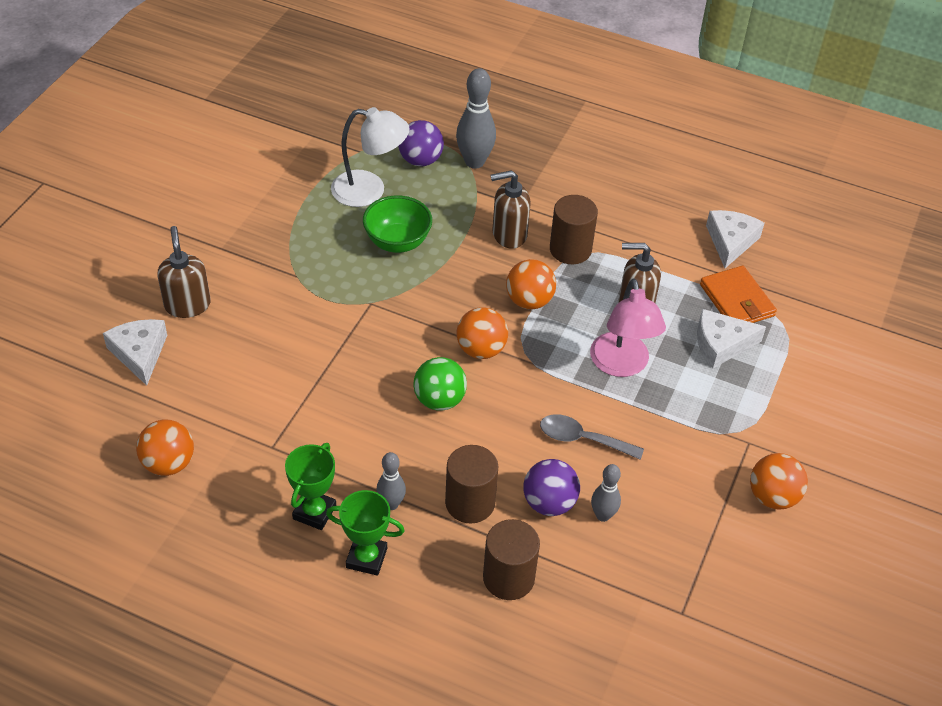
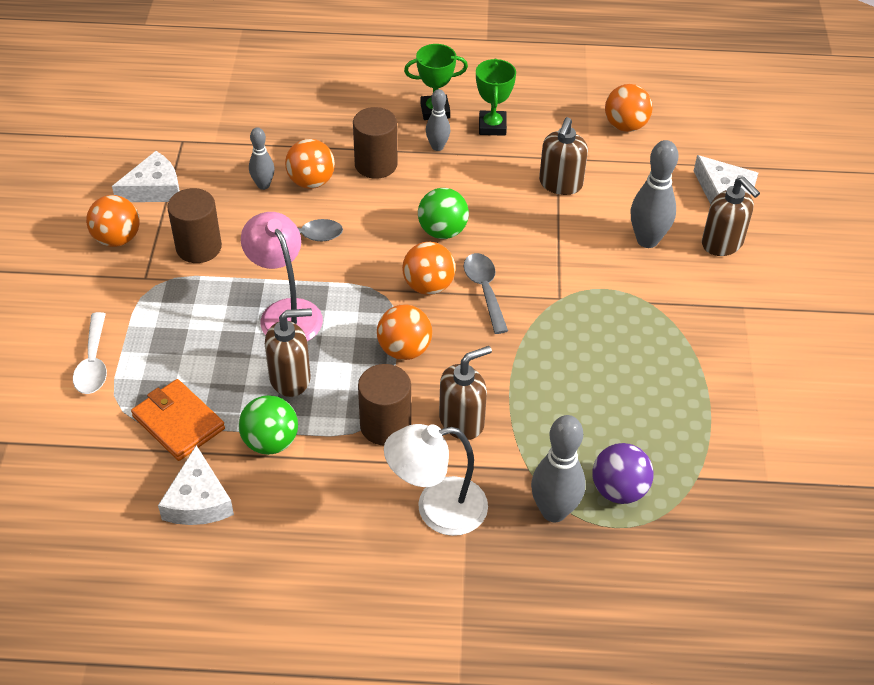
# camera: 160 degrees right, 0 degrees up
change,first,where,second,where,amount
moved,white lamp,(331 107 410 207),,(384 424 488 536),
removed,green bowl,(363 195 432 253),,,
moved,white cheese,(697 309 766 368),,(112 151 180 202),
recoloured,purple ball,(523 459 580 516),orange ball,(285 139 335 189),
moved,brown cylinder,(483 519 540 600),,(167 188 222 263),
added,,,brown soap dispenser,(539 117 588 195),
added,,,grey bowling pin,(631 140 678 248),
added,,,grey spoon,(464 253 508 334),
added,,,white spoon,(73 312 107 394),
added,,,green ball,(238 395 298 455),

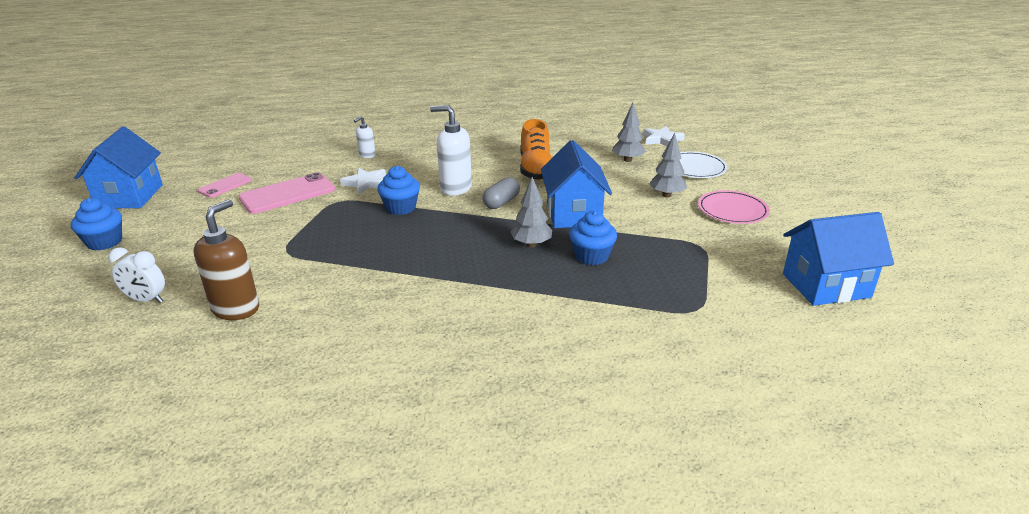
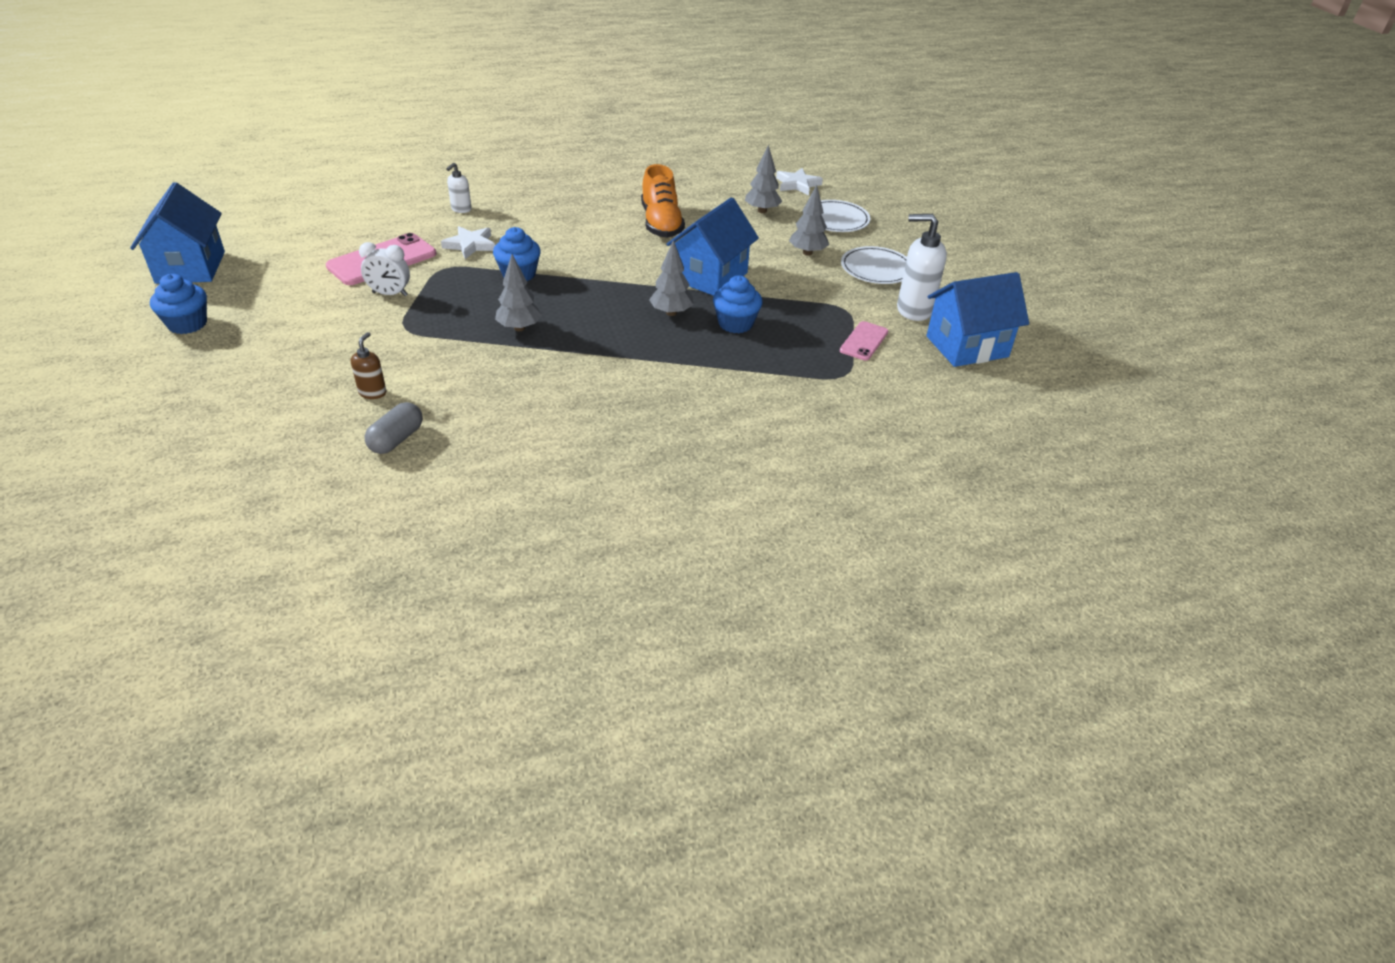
# camera: 10 degrees left, 10 degrees up
change,first,where,second,where,amount
moved,white soap dispenser,(430 105 472 196),,(897 214 947 321),
turned,blue house,(541 140 612 228),,(667 197 759 296),45 degrees clockwise
moved,pink phone,(198 173 252 198),,(840 321 888 361),
moved,grey capsule,(482 177 520 209),,(364 402 423 454),
recoloured,pink plate,(698 190 770 224),white plate,(841 246 907 284),
resized,brown soap dispenser,(193 199 259 320),,(351 332 386 399),x0.54
moved,white clock,(108 247 165 303),,(359 242 410 296),
added,,,grey tree,(495 254 542 331),

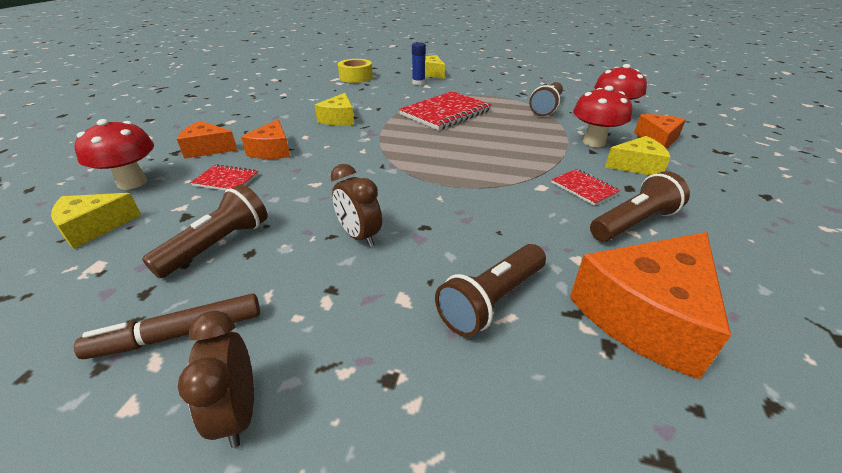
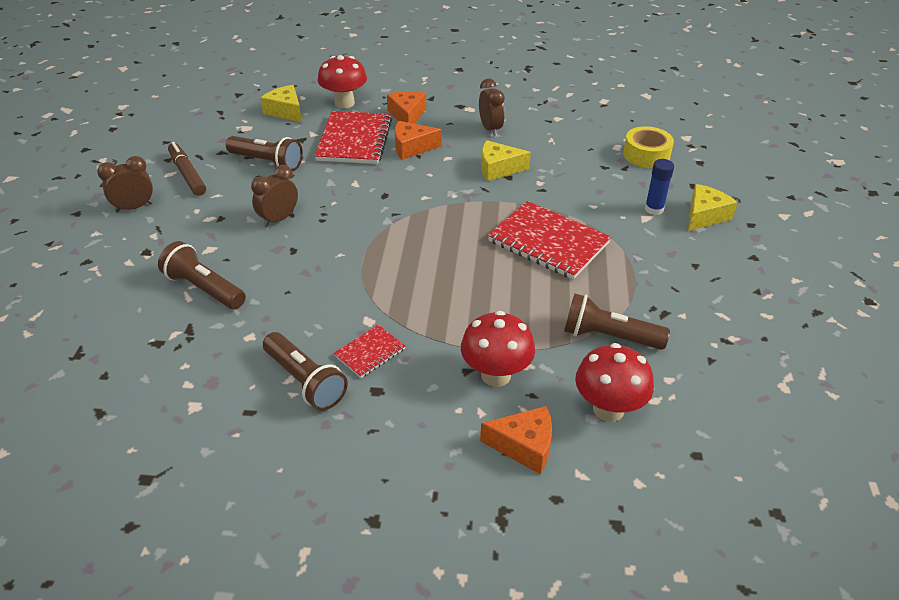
# camera: 80 degrees right, 5 degrees up
change,first,where,second,where,amount
removed,yellow cheese,(605 136 671 175),,,
resized,red notebook,(190 164 258 191),,(314 111 392 164),x1.99
removed,orange cheese,(570 232 731 380),,,
added,,,brown clock,(479 78 505 136),

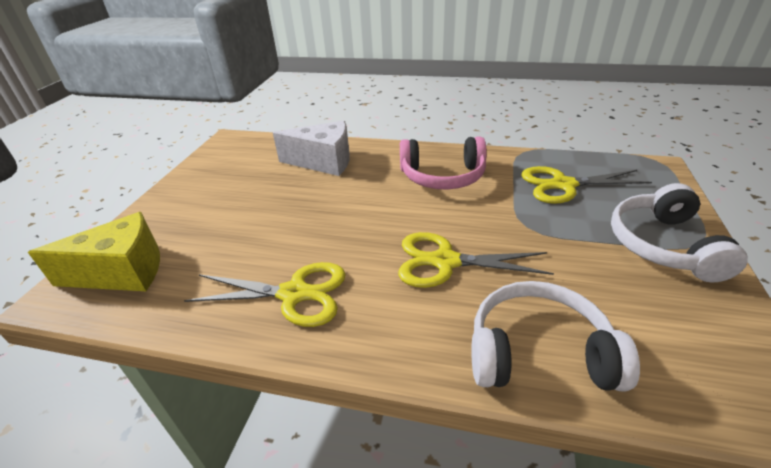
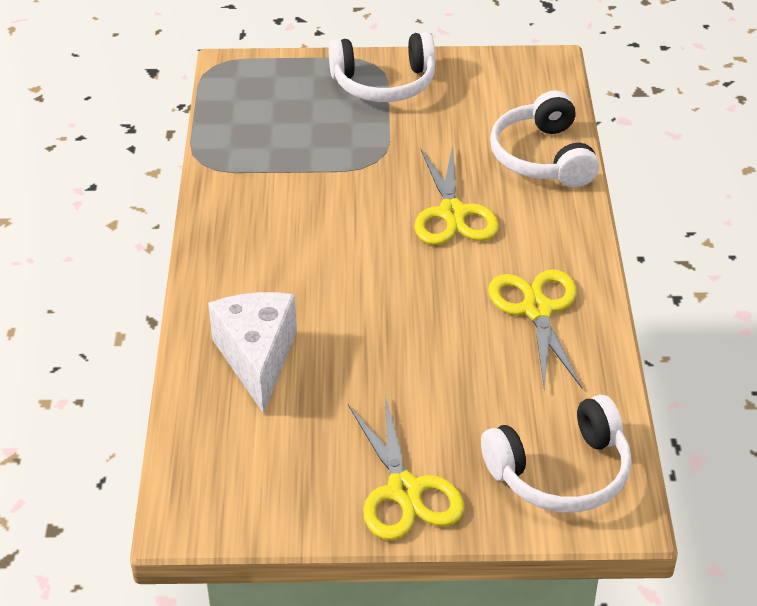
# camera: 105 degrees left, 5 degrees up
change,first,where,second,where,amount
removed,pink headphones,(400 136 487 189),,,
moved,yellow scissors,(521 166 652 204),,(348 394 464 540),
replaced,yellow cheese,(28 212 160 291),white headphones,(481 395 632 513),

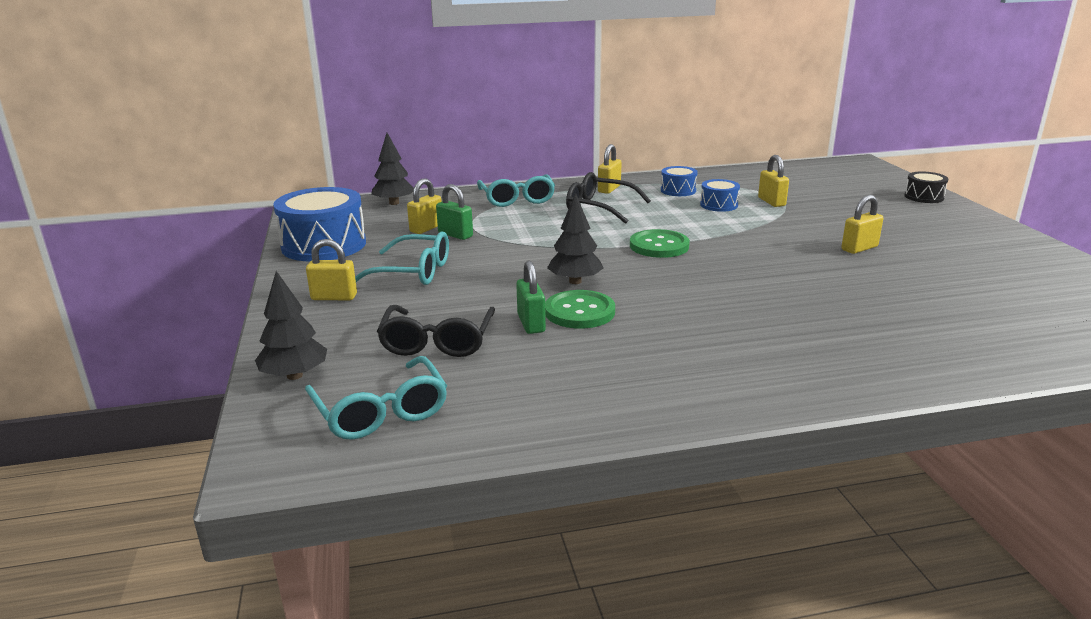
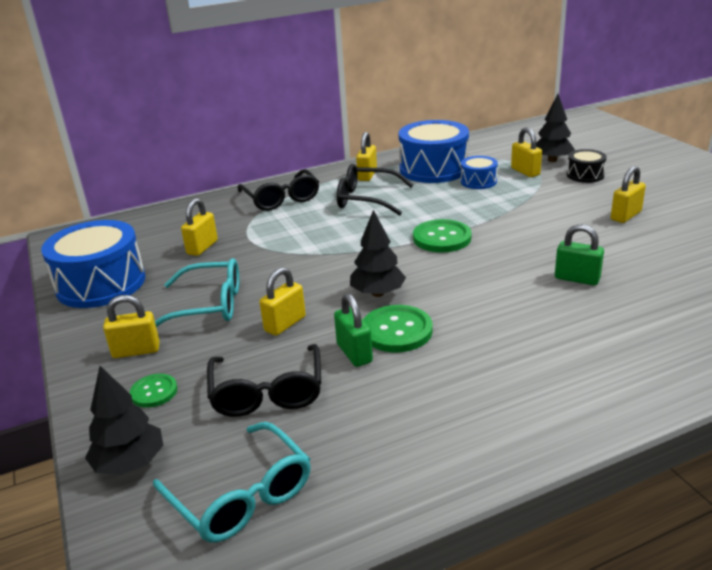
# camera: 10 degrees left, 5 degrees up
change,first,where,second,where,amount
moved,black tree,(371 133 414 205),,(536 94 575 162),
resized,blue drum,(661 166 698 196),,(399 120 469 183),x2.00
moved,black drum,(905 171 948 203),,(567 149 607 183),
recoloured,turquoise glasses,(477 174 555 207),black glasses,(238 169 319 211),
moved,green padlock,(436 184 473 240),,(555 224 604 285),
added,,,yellow padlock,(259 267 306 336),
added,,,green button,(130 374 178 408),

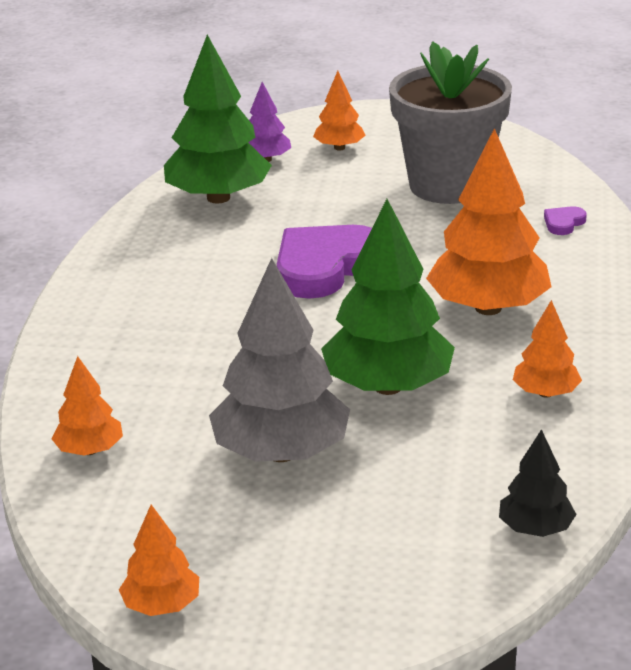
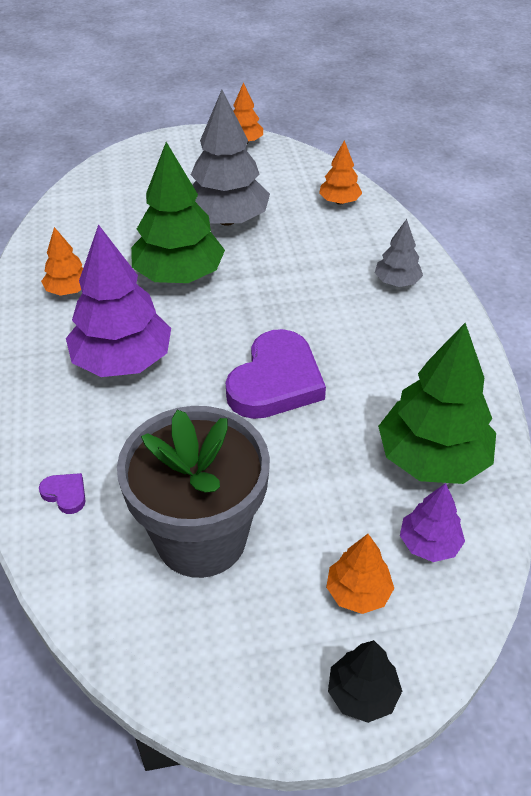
# camera: 160 degrees right, 15 degrees up
change,first,where,second,where,amount
recoloured,orange tree,(426 128 552 315),purple tree,(66 224 171 377),
turned,purple heart,(544 206 587 235),,(39 473 85 514),75 degrees counterclockwise
moved,black tree,(499 429 577 537),,(328 640 402 723),
added,,,grey tree,(375 219 423 287),

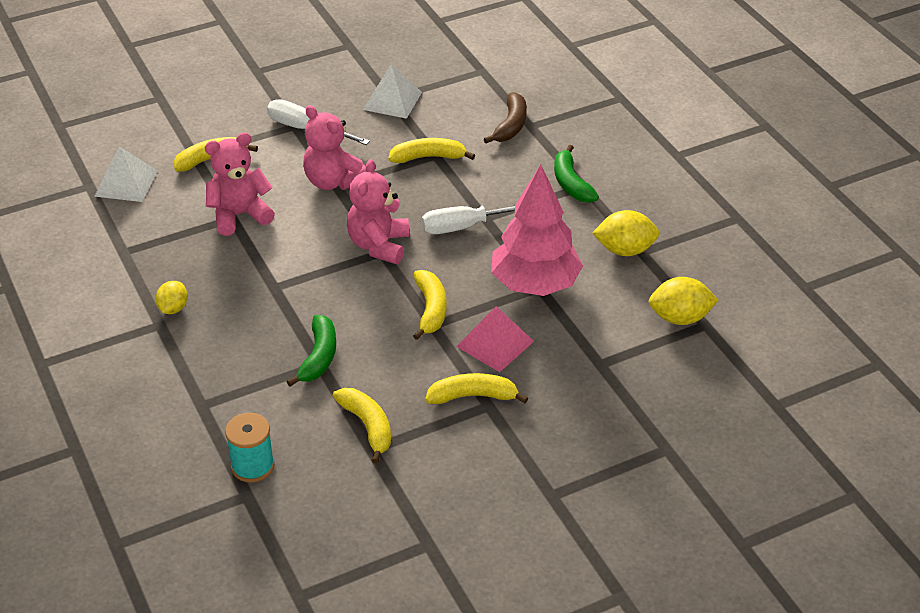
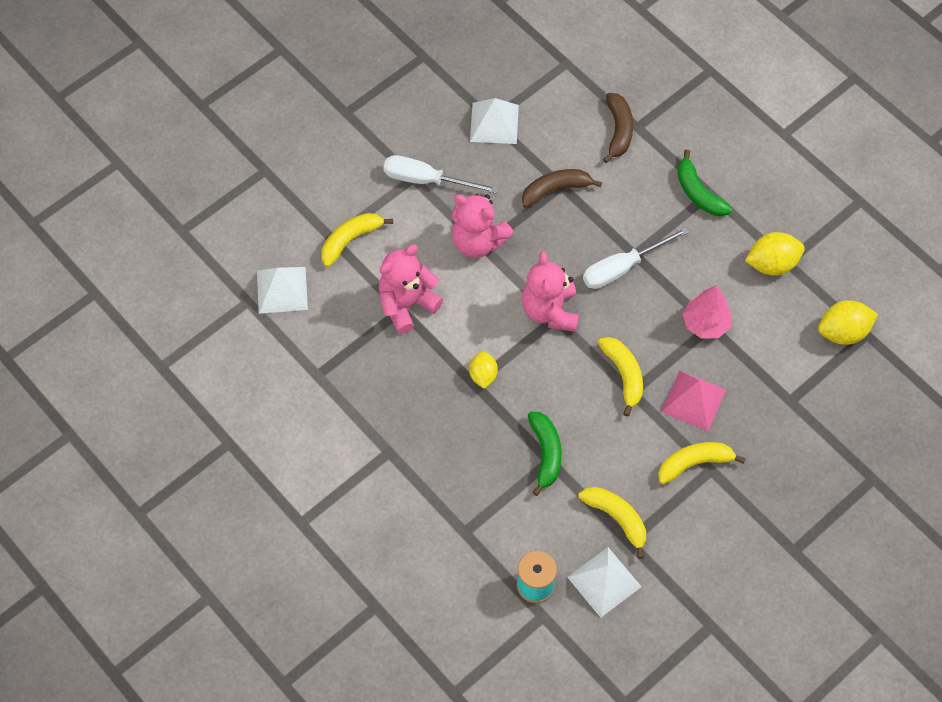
# camera: 15 degrees left, 20 degrees up
change,first,where,second,where,amount
recoloured,yellow banana,(389 138 475 163),brown banana,(522 169 602 208),
resized,pink tree,(491 164 583 296),,(683 285 732 339),x0.58
moved,yellow lemon,(156 281 188 314),,(469 351 498 389),
added,,,white pyramid,(567 547 642 618),

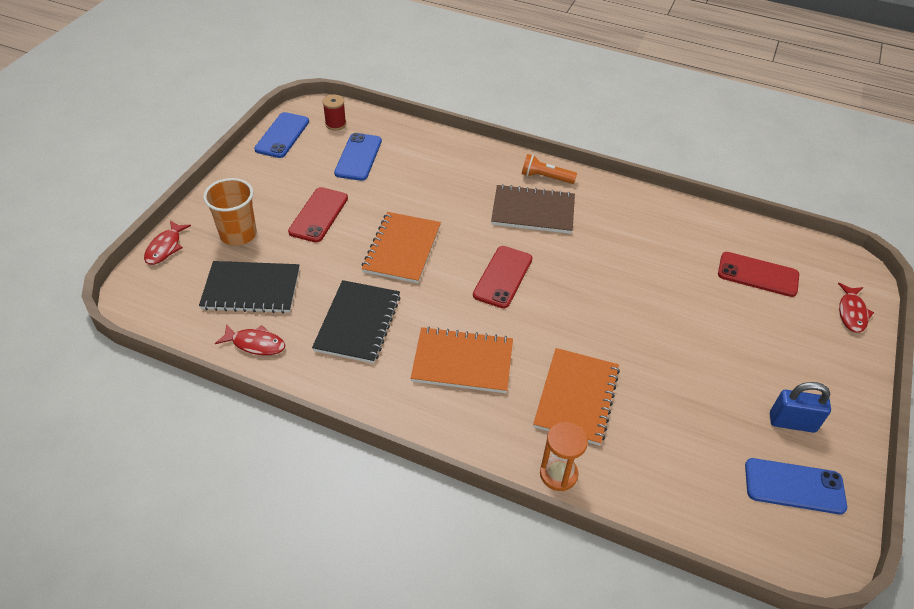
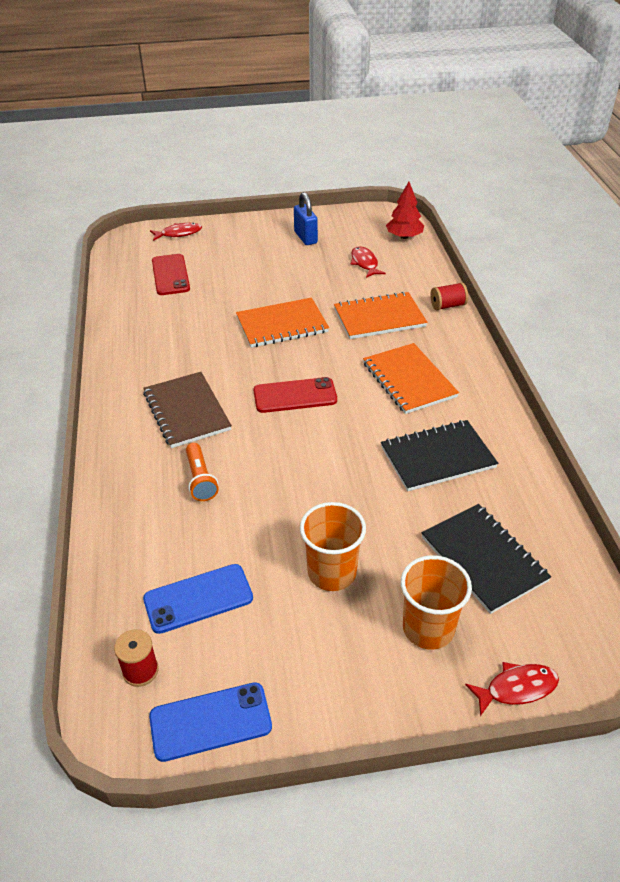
# camera: 120 degrees left, 5 degrees down
change,first,where,second,where,amount
moved,orange flashlight,(522 154 577 184),,(186 443 219 501),
replaced,red phone,(288 187 348 243),orange cup,(300 502 366 591),
moved,orange notebook,(362 212 441 283),,(236 298 329 348),
moved,red fish,(215 324 285 355),,(350 246 386 278),
replaced,orange hourglass,(540 422 588 491),red spool,(430 282 468 310),
removed,blue phone,(745 458 847 514),,,
added,,,red tree,(386 182 424 239),

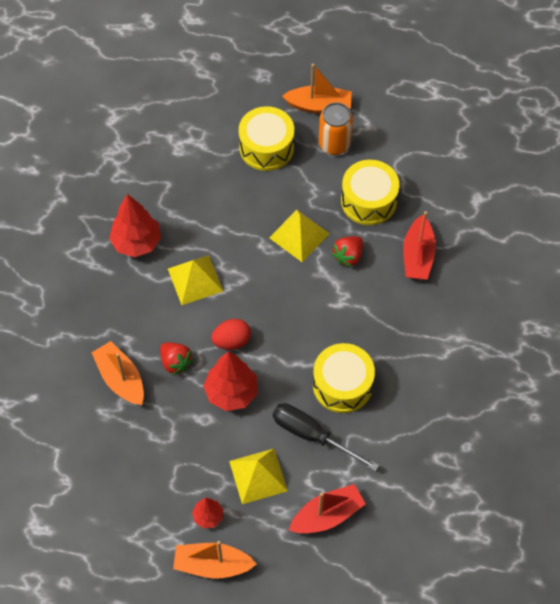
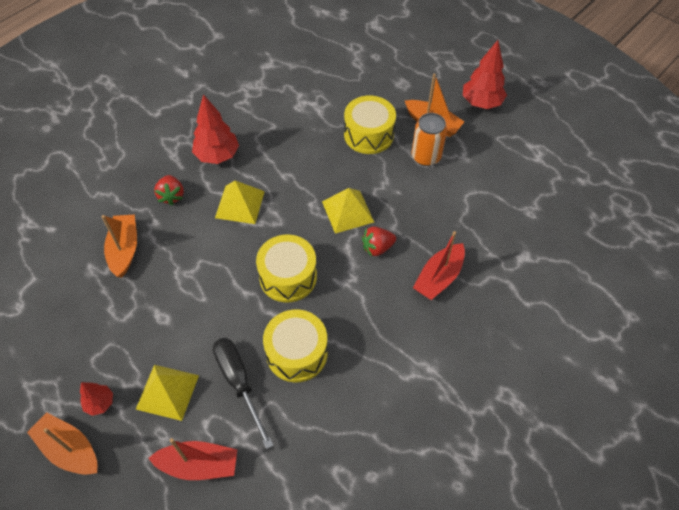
# camera: 30 degrees right, 5 degrees down
change,first,where,second,where,amount
moved,yellow drum,(341 160 399 225),,(256 235 317 303),
removed,red egg,(211 319 251 350),,,
moved,red strawberry,(160 342 194 376),,(154 175 184 205),
moved,red tree,(203 351 258 411),,(463 40 507 109),

